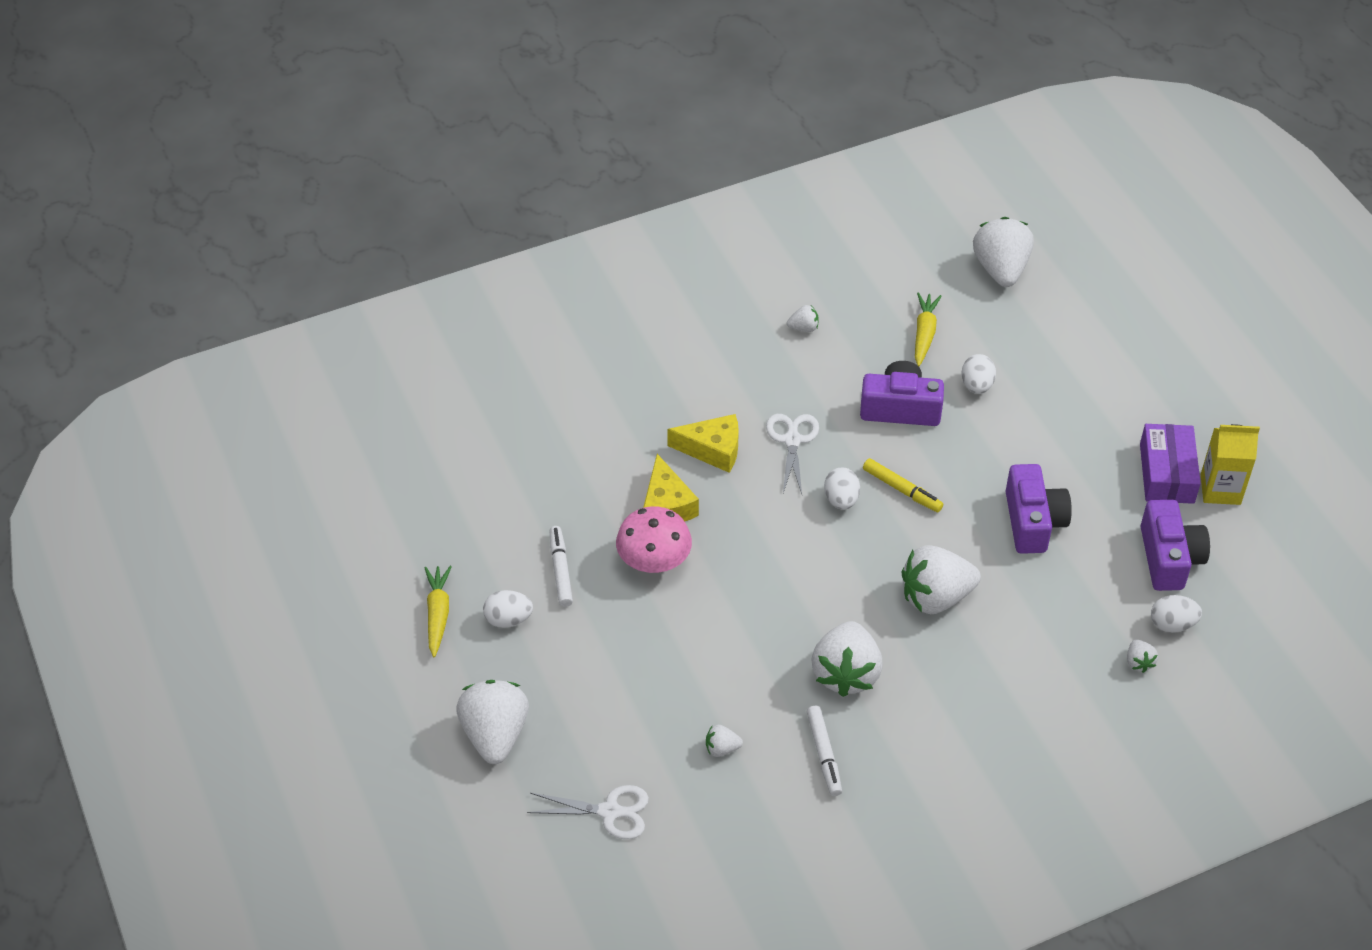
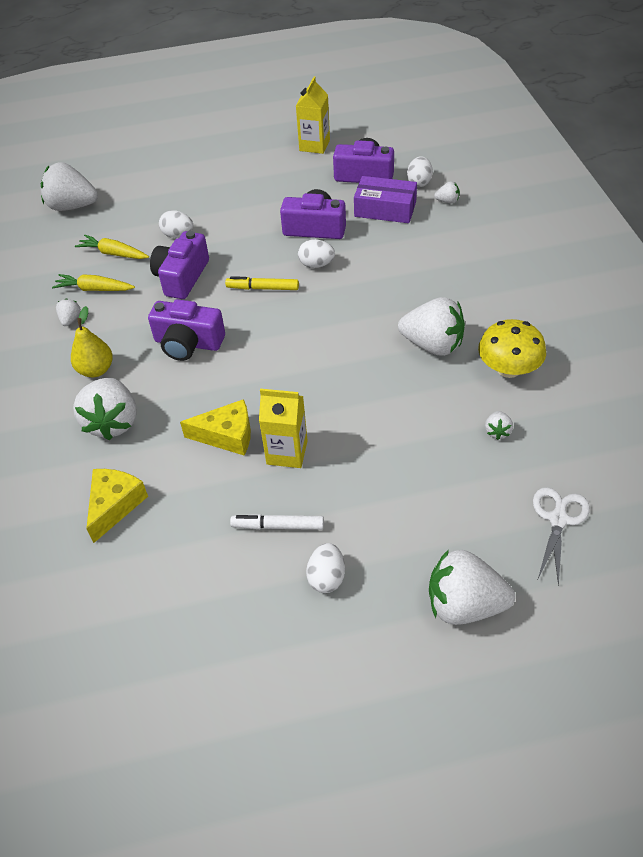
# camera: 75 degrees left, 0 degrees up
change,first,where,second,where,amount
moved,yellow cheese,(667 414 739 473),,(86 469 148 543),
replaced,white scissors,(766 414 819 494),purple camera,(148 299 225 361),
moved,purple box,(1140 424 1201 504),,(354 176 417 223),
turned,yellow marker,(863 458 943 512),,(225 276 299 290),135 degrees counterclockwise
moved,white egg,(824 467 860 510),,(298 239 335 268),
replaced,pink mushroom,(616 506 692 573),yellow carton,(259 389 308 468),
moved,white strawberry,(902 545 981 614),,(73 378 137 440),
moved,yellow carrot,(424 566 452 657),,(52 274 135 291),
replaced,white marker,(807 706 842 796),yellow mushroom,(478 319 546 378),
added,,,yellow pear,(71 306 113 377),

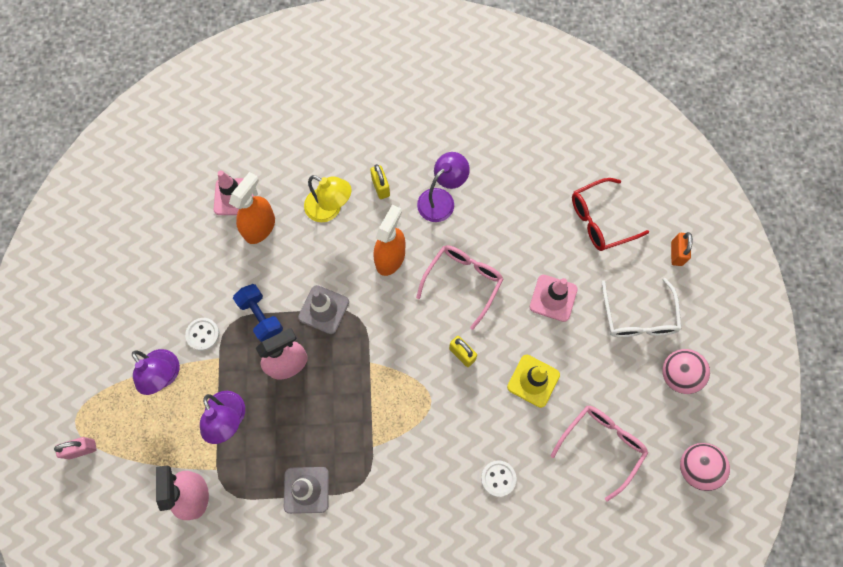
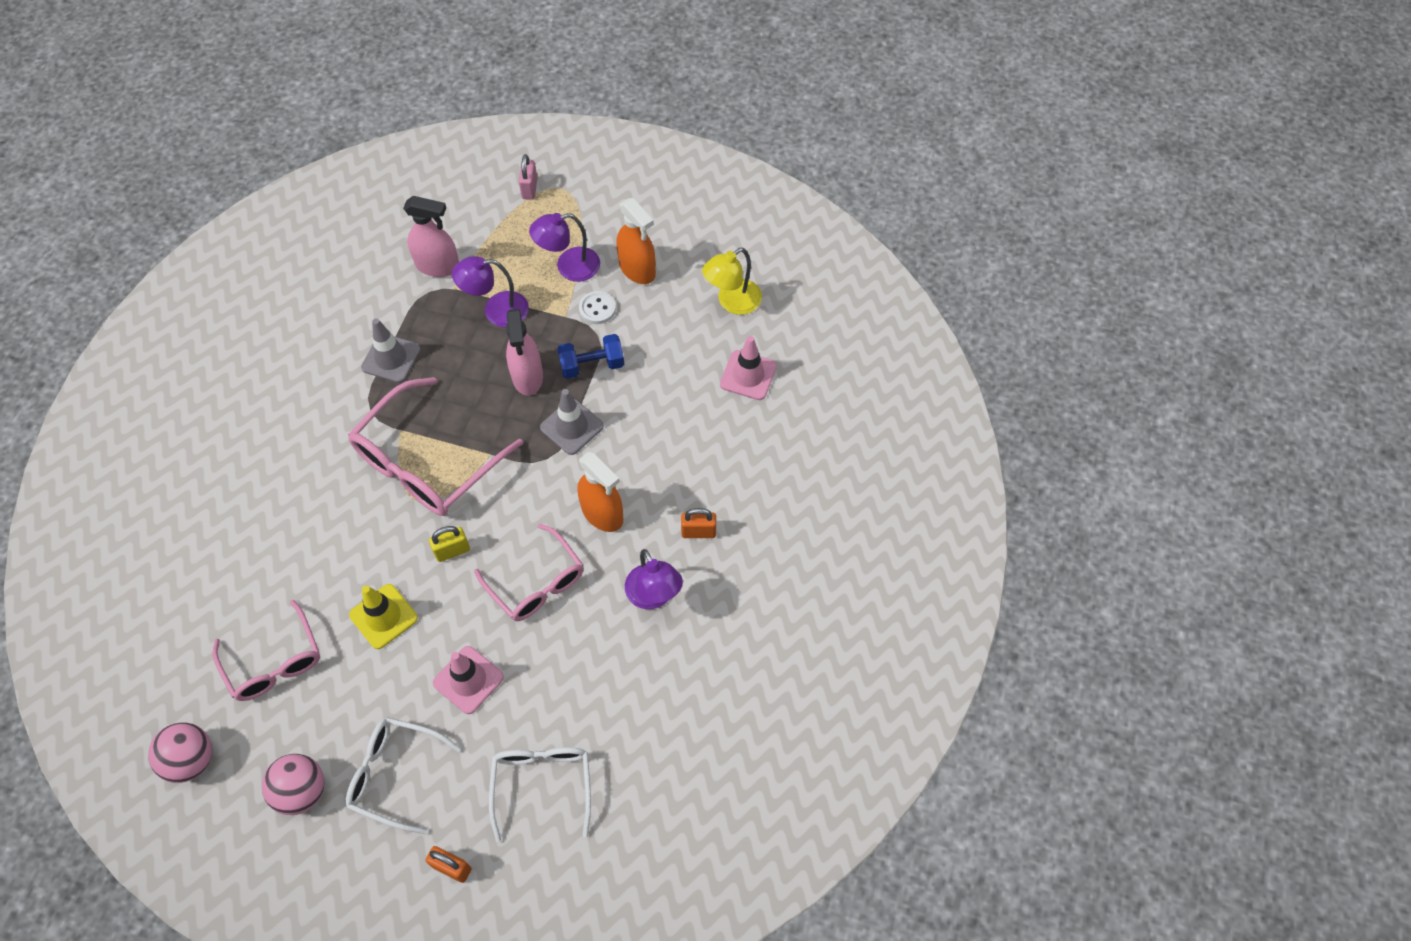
# camera: 110 degrees right, 10 degrees down
change,first,where,second,where,amount
recoloured,yellow padlock,(370 164 390 199),orange padlock,(681 508 716 538),
moved,orange spray bottle,(229 172 275 244),,(616 198 656 284),
moved,yellow lamp,(304 175 352 222),,(702 247 762 315),
recoloured,red glasses,(572 178 649 251),white glasses,(489 747 591 842),
removed,white button,(481 460 517 497),,,
added,,,pink glasses,(348 377 523 516),

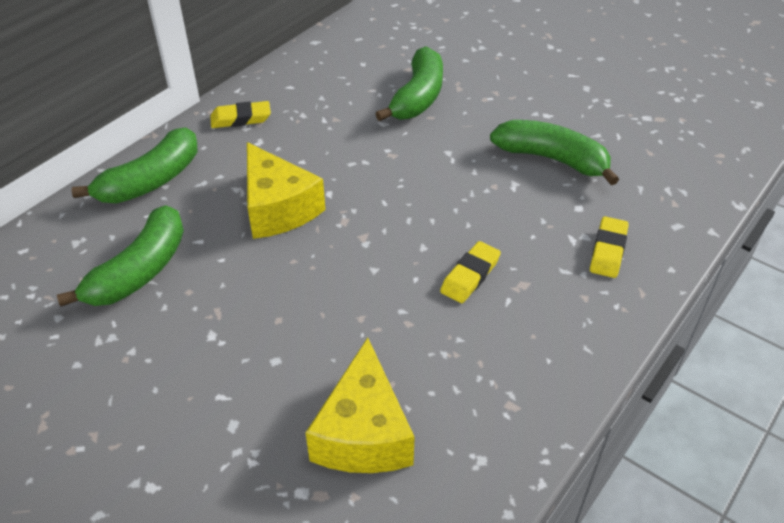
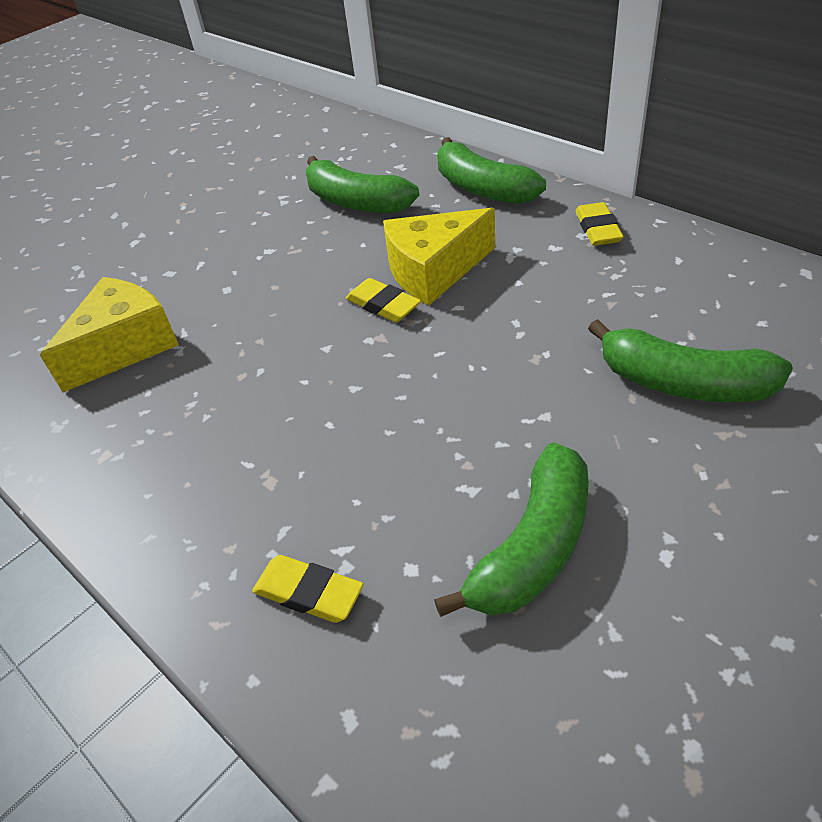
# camera: 100 degrees right, 0 degrees up
change,first,where,second,where,amount
moved,yellow eraser,(440 241 501 303),,(346 278 421 322),
turned,yellow cheese,(305 337 415 473),,(40 277 179 392),120 degrees clockwise

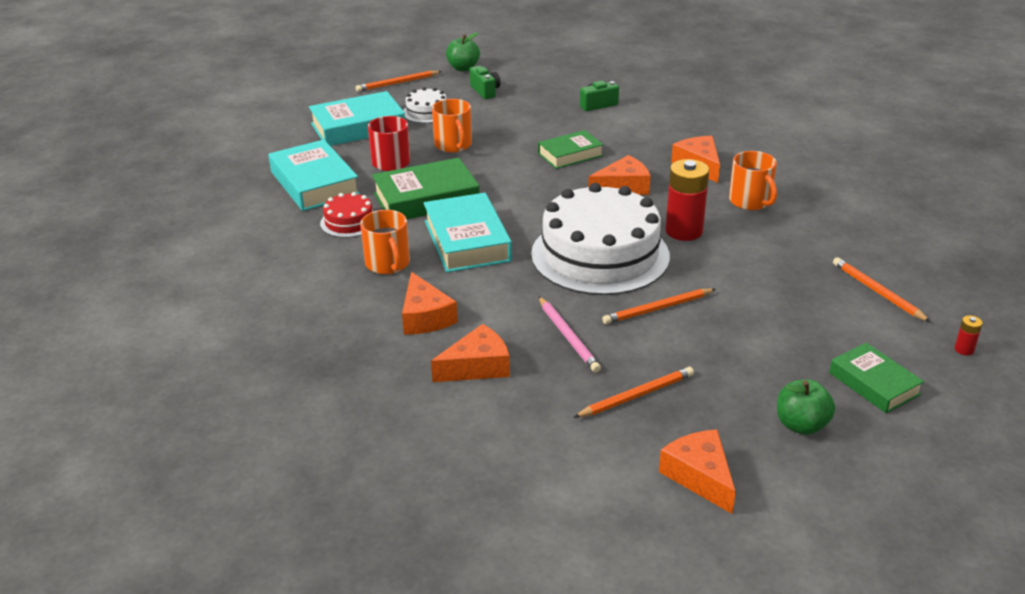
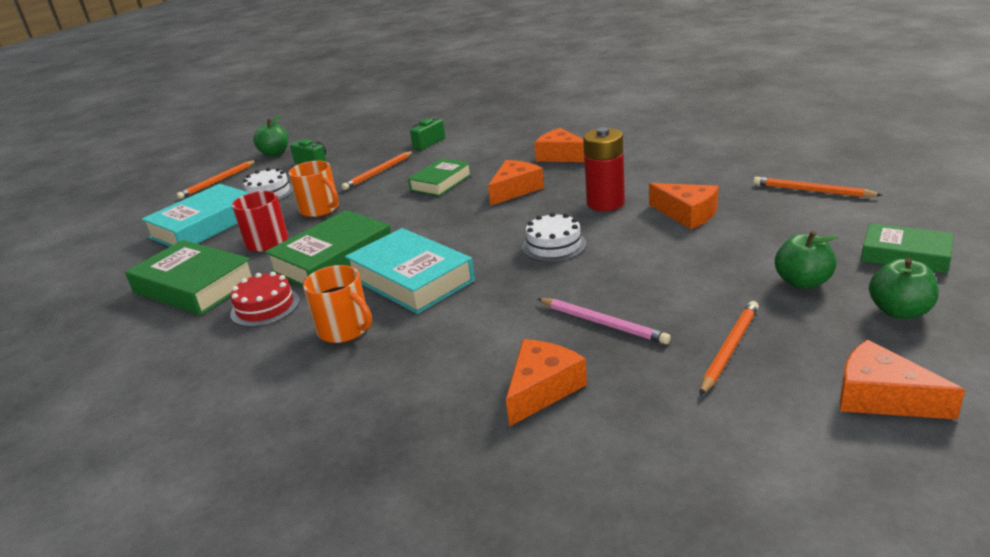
# camera: 25 degrees left, 5 degrees down
change,first,where,second,where,amount
recoloured,turquoise book,(268 140 360 211),green book,(125 240 252 316),
removed,orange mug,(729 151 777 210),,,
resized,white cake,(531 183 670 295),,(522 213 586 262),x0.44
moved,orange cheese,(402 272 458 335),,(649 183 718 229),
moved,orange pencil,(602 288 716 324),,(341 151 414 190),
removed,red battery,(954 315 983 355),,,
added,,,green apple,(775 231 838 289),

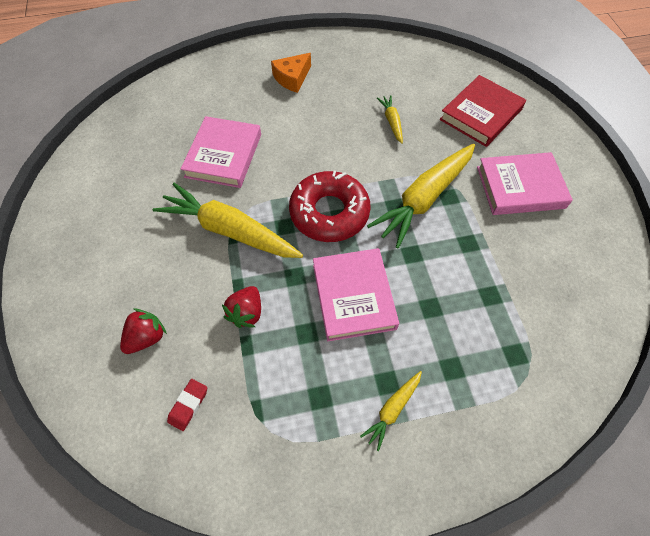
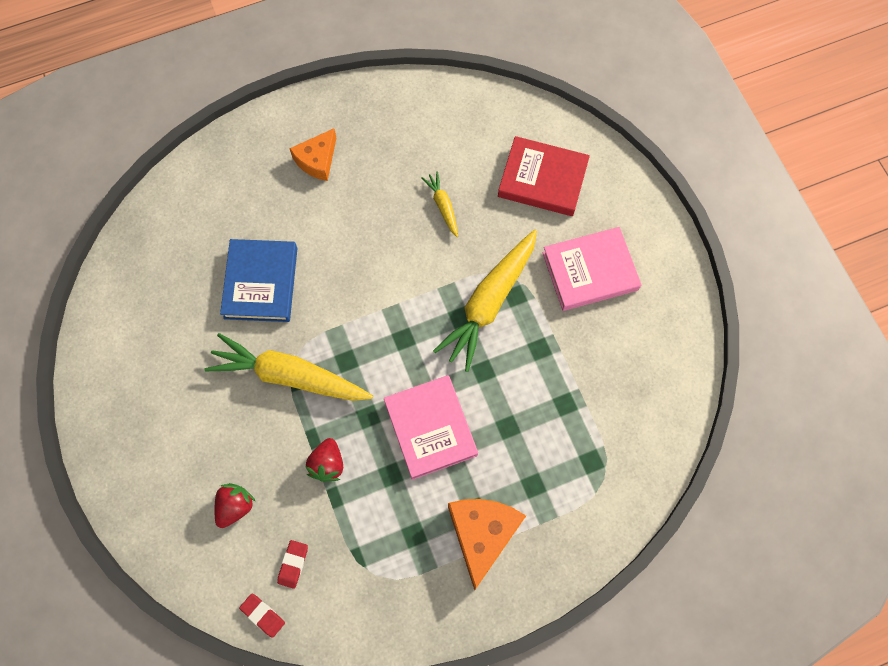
# camera: 10 degrees left, 10 degrees up
change,first,where,second,where,amount
turned,red book,(439 75 526 147),,(498 136 590 216),75 degrees clockwise
recoloured,pink book,(181 116 261 188),blue book,(220 239 297 322),
removed,red donut,(289 171 371 242),,,
replaced,yellow carrot,(360 371 422 451),orange cheese,(448 499 526 591),
added,,,red eraser,(239 594 285 638),

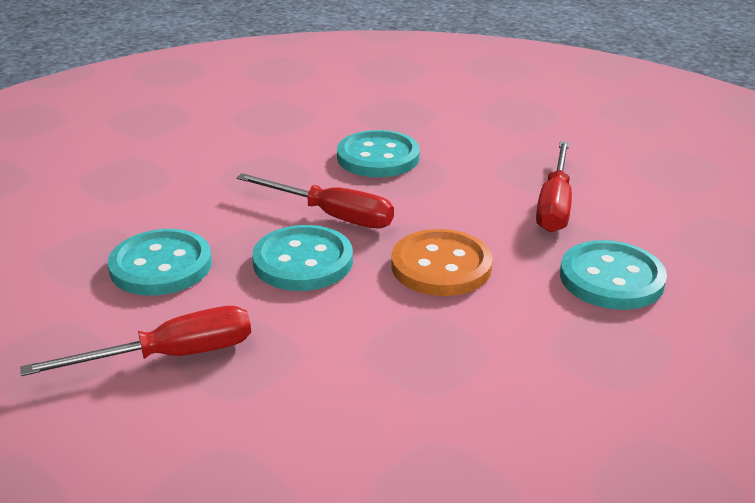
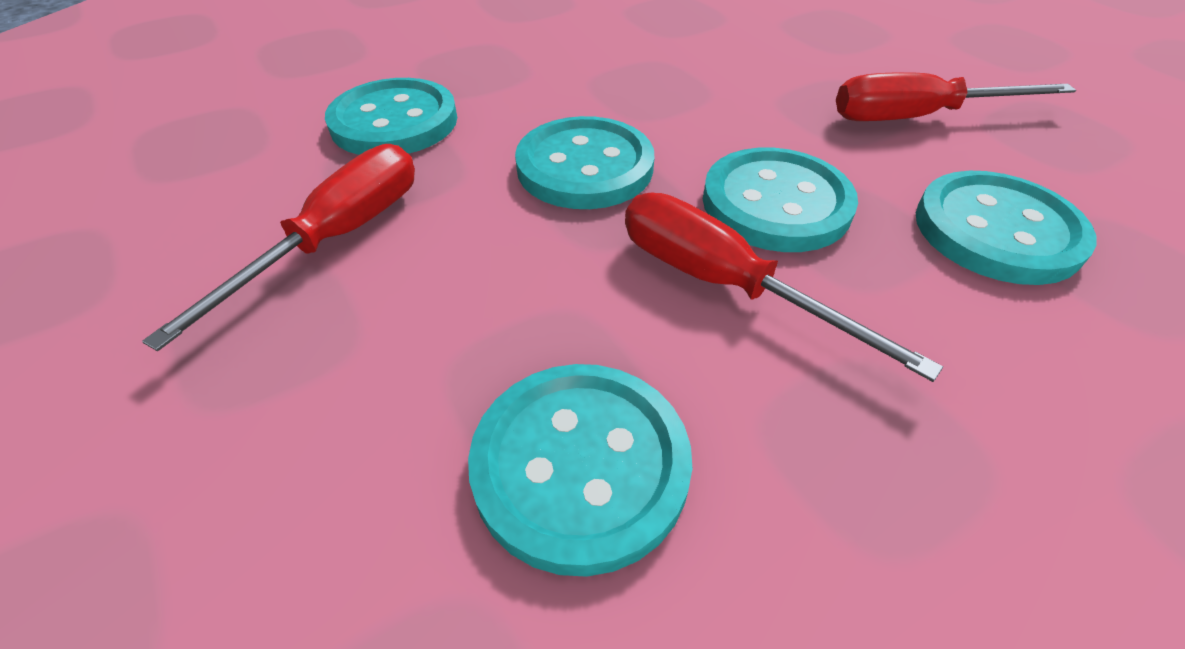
# camera: 165 degrees left, 15 degrees up
change,first,where,second,where,amount
recoloured,orange button,(391 229 493 296),turquoise button,(515 116 654 209),

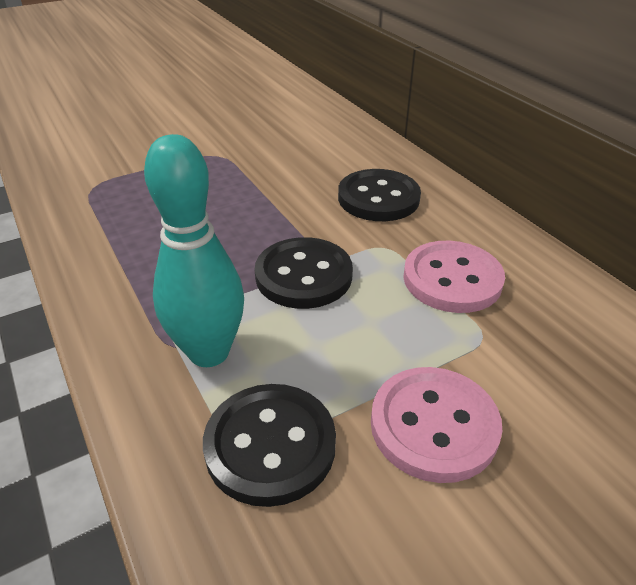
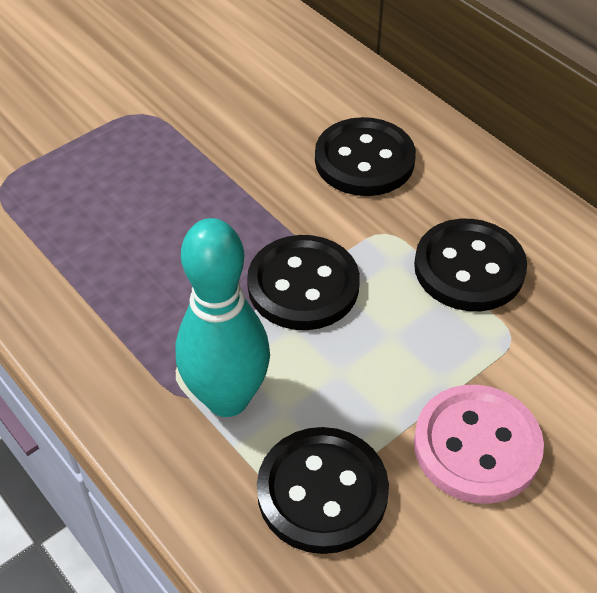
# camera: 10 degrees left, 10 degrees up
change,first,where,second,where,amount
recoloured,pink button,(403 241 505 313),black button,(414 219 527 311),

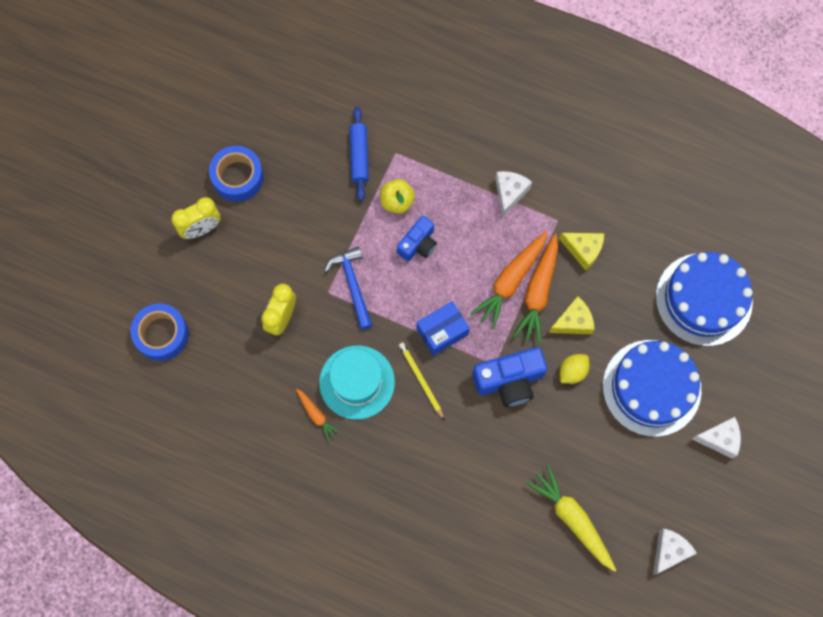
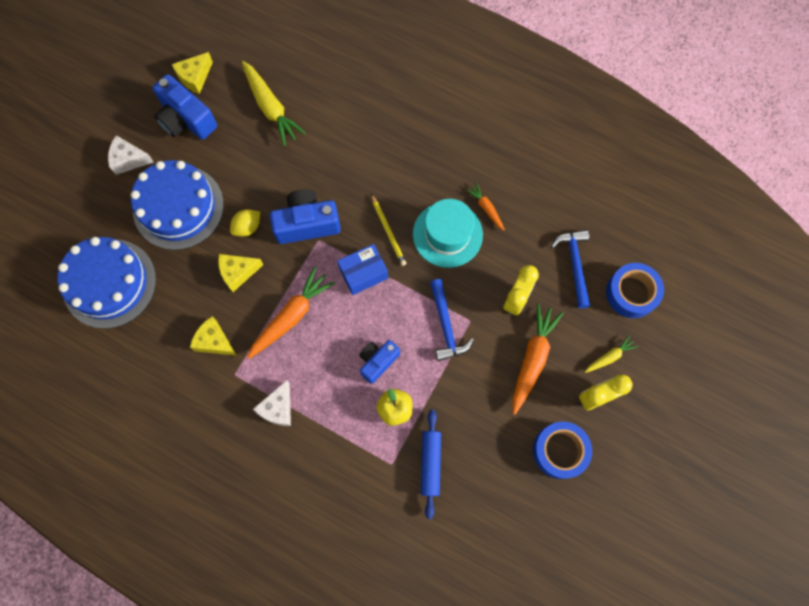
# camera: 175 degrees left, 0 degrees up
change,first,where,second,where,amount
moved,orange carrot,(513 234 558 344),,(512 303 564 415),
recoloured,white cheese,(653 528 697 575),yellow cheese,(172 52 213 94),
added,,,blue camera,(152 74 217 140),
added,,,blue hammer,(551 230 590 308),
added,,,yellow carrot,(585 335 638 373),

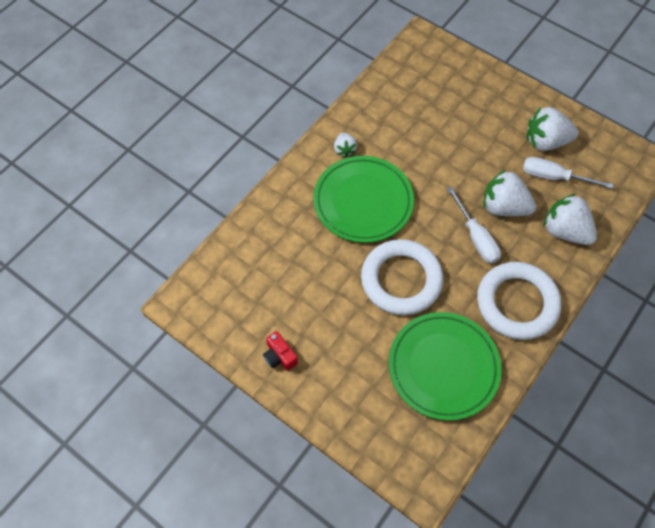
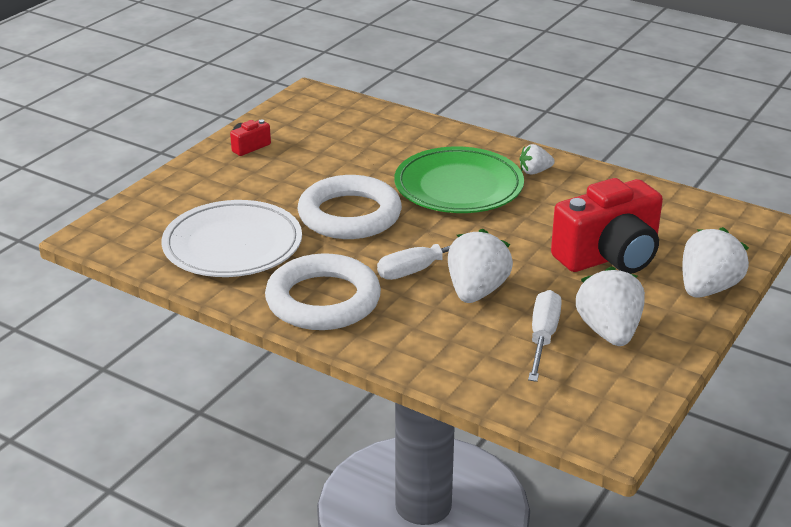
# camera: 85 degrees right, 30 degrees down
change,first,where,second,where,amount
moved,white strawberry,(543 194 597 245),,(682 227 749 298),
recoloured,green plate,(389 312 501 421),white plate,(161 200 302 277),
added,,,red camera,(551 178 663 274),

